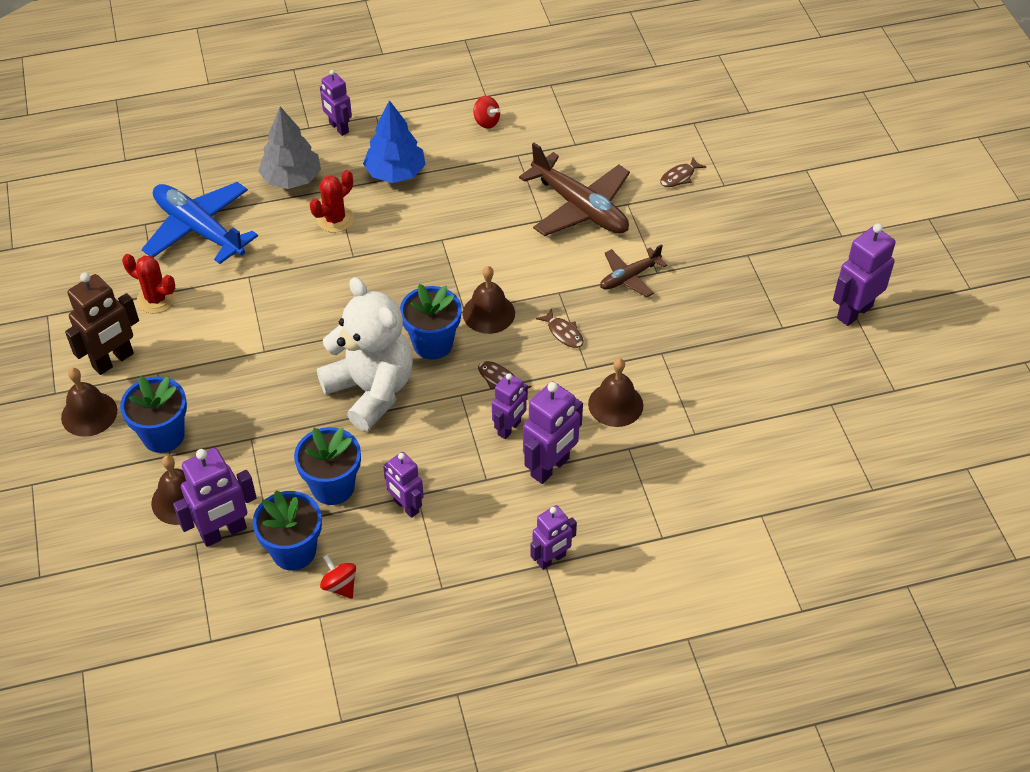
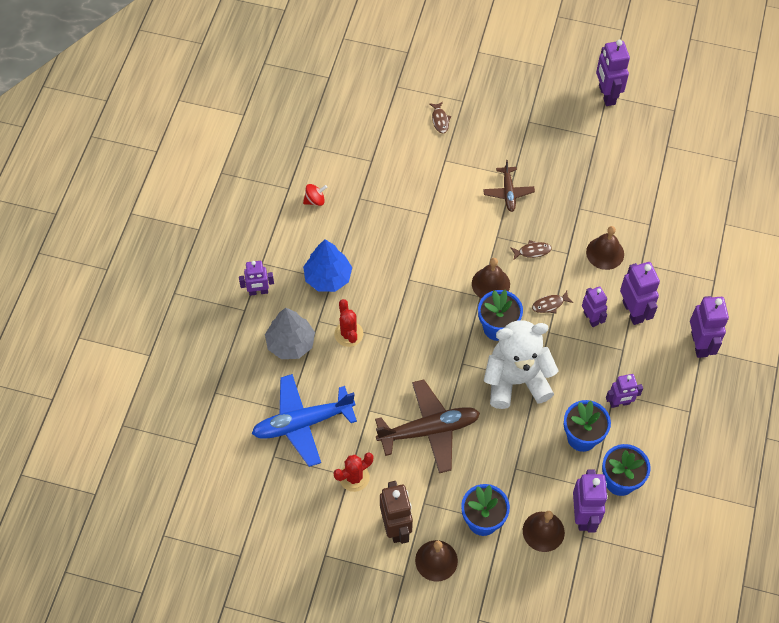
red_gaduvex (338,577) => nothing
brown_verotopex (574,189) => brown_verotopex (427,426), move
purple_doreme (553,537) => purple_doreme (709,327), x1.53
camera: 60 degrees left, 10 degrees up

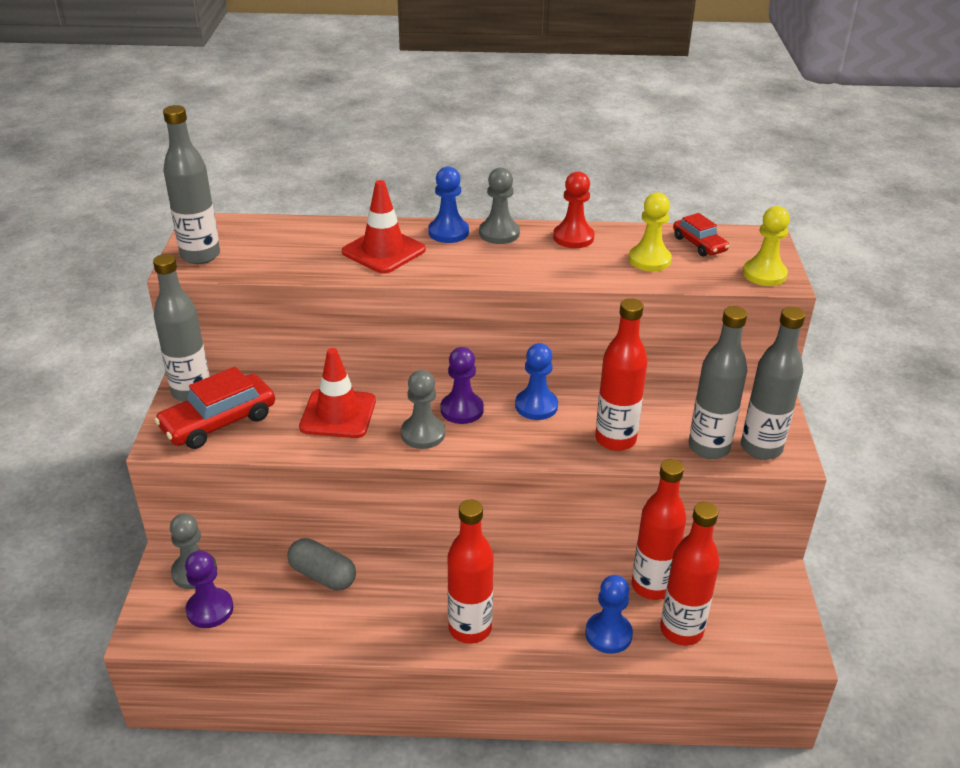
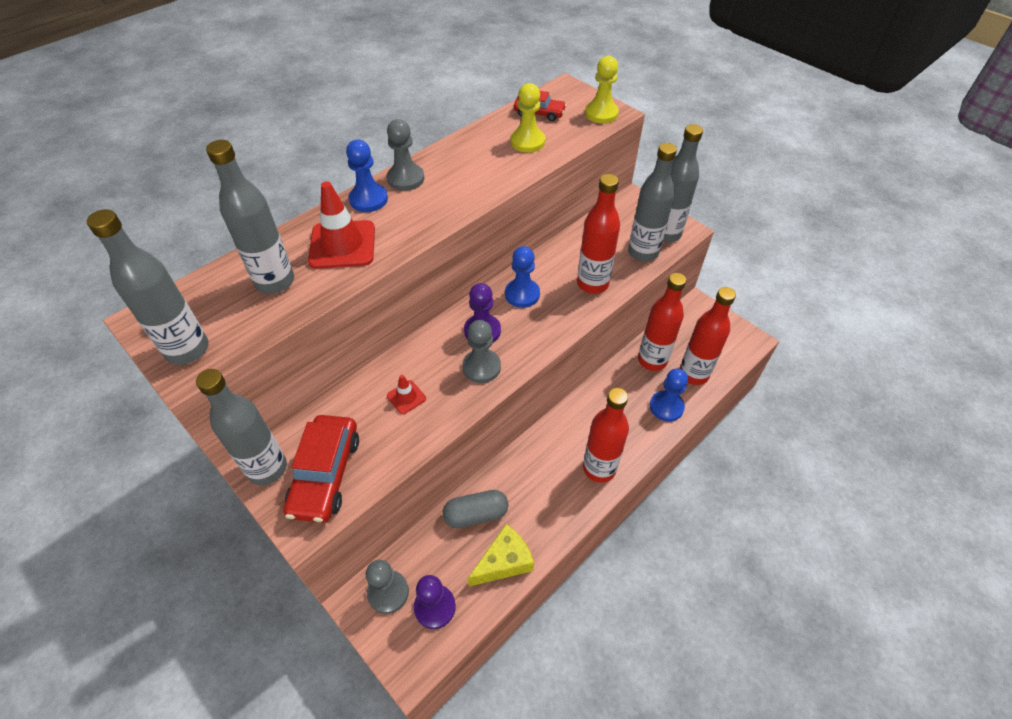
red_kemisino (573,209) => nothing
nothing => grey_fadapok (250,217)
nothing => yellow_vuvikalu (500,555)
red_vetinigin (337,393) => red_vetinigin (406,394), x0.50
camera: 45 degrees left, 15 degrees up

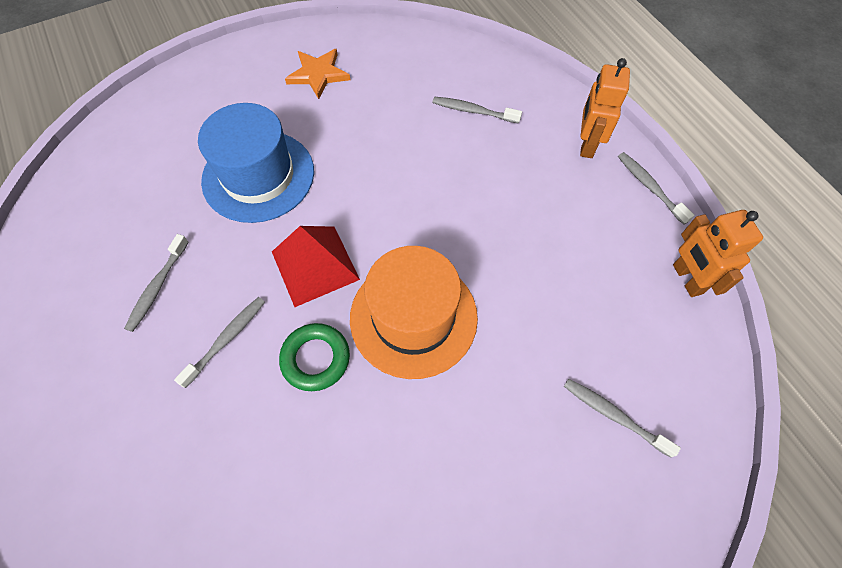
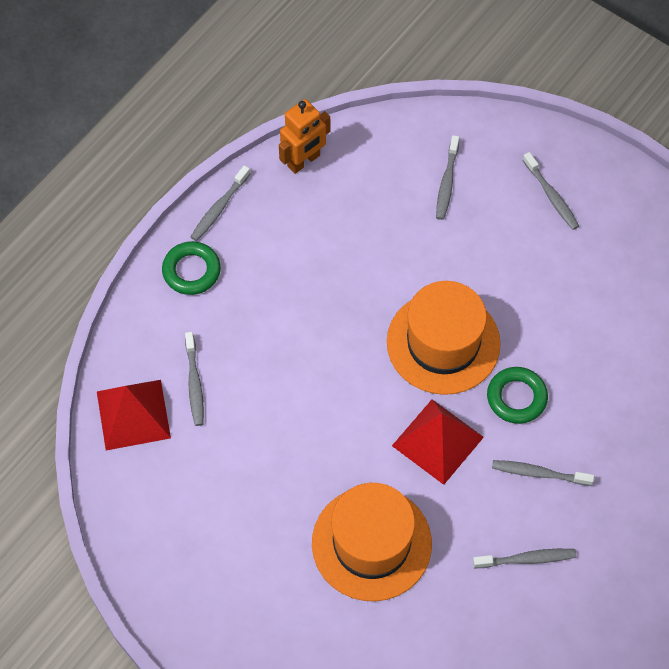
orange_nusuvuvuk (317,74) => nothing
nothing => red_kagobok (134,415)
nothing => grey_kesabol (551,191)
orange_doreme (605,108) => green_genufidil (191,268)
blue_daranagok (256,163) => orange_daranagok (372,542)
camera: 115 degrees left, 0 degrees up

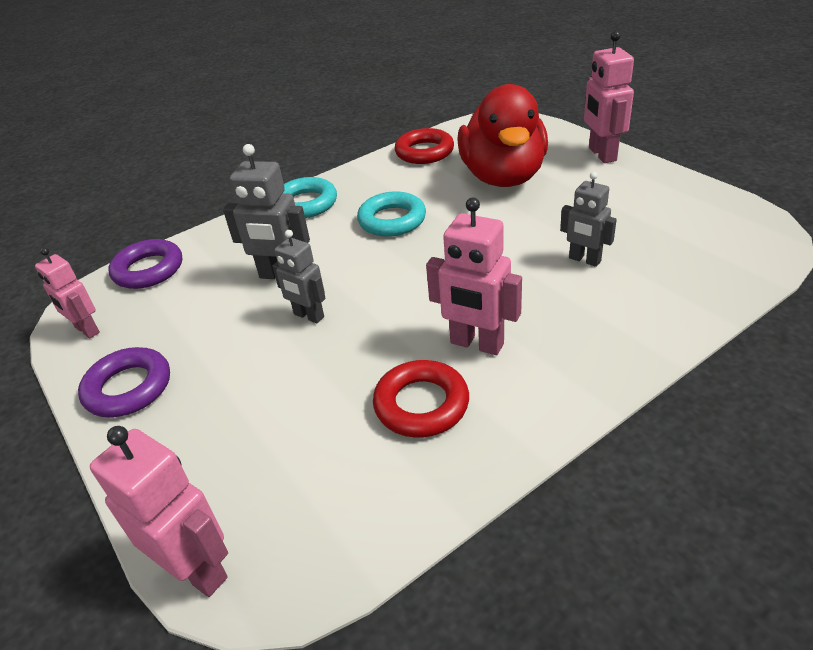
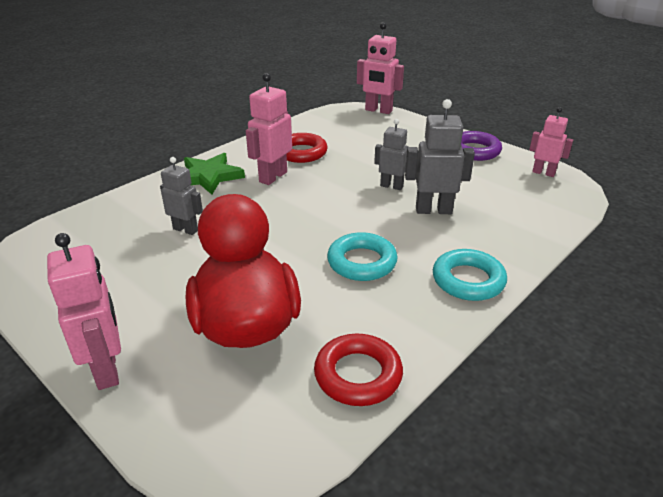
purple_genufidil (145,264) => nothing
nothing => green_nusuvuvuk (214,174)
pink_doreme (474,276) => pink_doreme (269,129), 75 degrees counterclockwise
camera: 165 degrees right, 5 degrees down

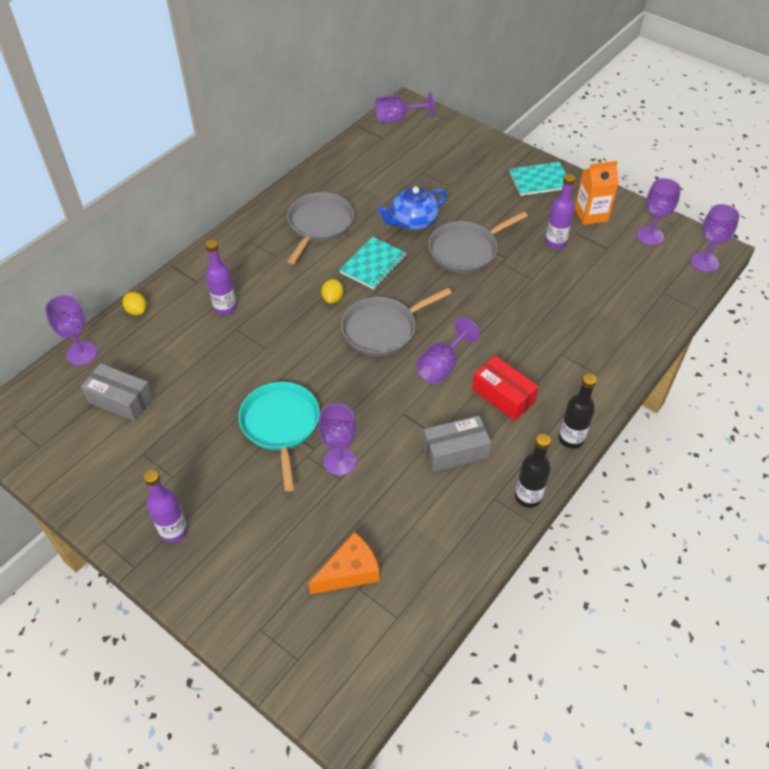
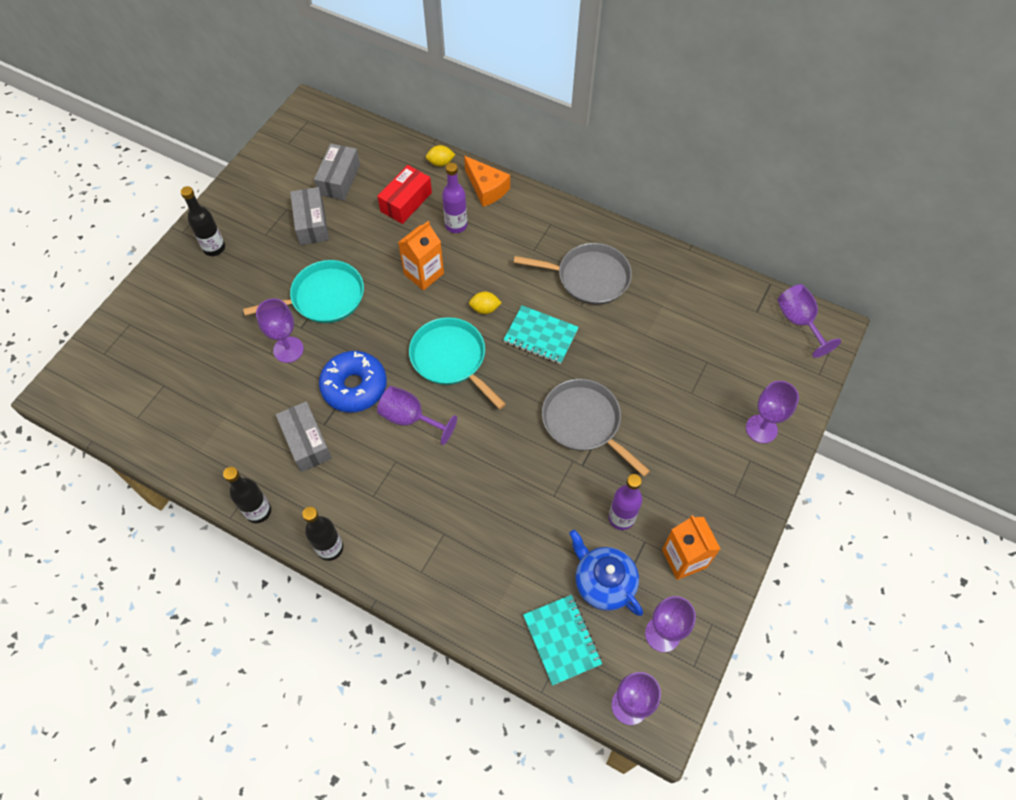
nothing => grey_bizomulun (309,216)
nothing => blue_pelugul (353,381)
nothing => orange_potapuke (421,256)
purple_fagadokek (71,330) => purple_fagadokek (772,412), move
orange_vuvikalu (344,563) => orange_vuvikalu (487,181), move
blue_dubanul (412,208) => blue_dubanul (606,573), move
red_bizomulun (505,388) => red_bizomulun (404,194), move
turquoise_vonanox (537,178) => turquoise_vonanox (562,640), move
purple_fadapok (165,506) => black_fadapok (203,221)
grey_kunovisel (396,322) => turquoise_kunovisel (457,363)
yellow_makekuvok (134,303) => yellow_makekuvok (441,156), 45 degrees clockwise
camera: 80 degrees right, 10 degrees up

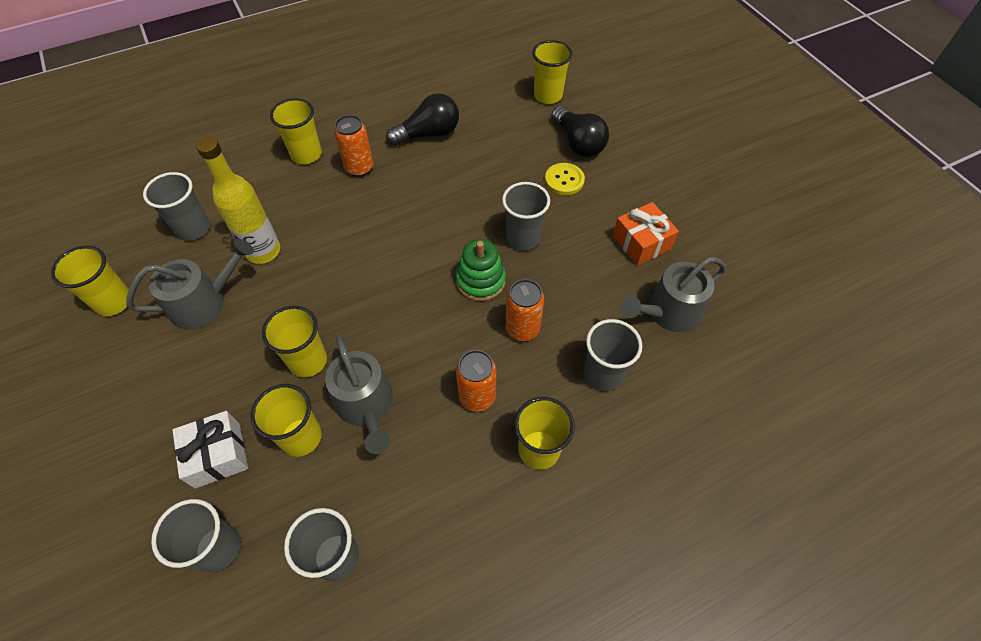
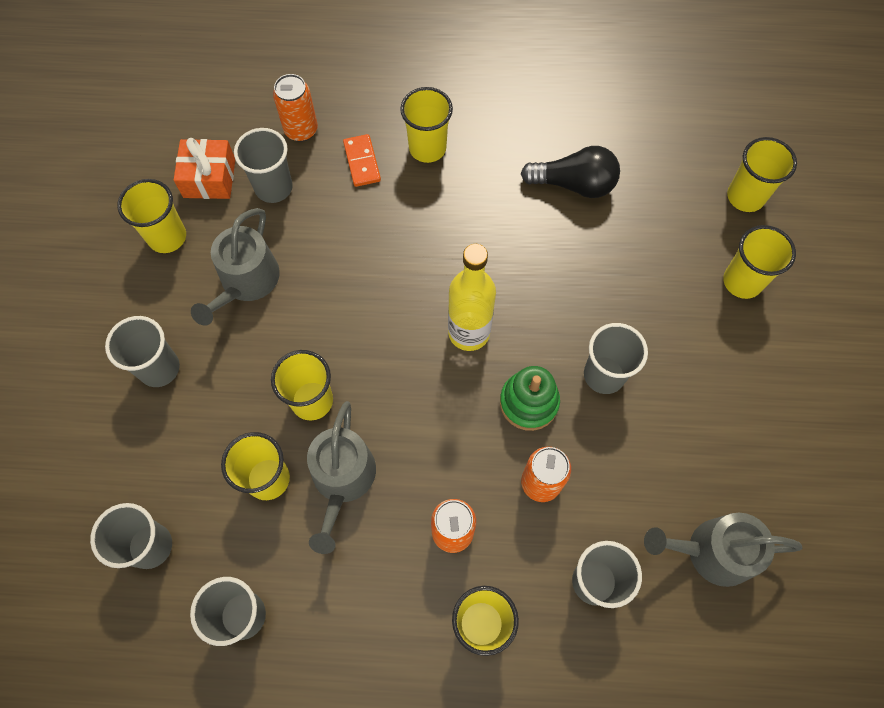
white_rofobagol (210,450) => nothing
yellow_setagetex (565,179) => nothing
nothing => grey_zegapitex (142,351)
nothing => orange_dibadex (362,160)
yellow_fadapok (238,200) => yellow_fadapok (472,297), move
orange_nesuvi (354,146) => orange_nesuvi (295,108), move
orange_rofobagol (646,234) => orange_rofobagol (204,168), move
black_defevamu (580,131) => yellow_zegapitex (759,262)
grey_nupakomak (190,284) => grey_nupakomak (235,267), 105 degrees clockwise
camera: 30 degrees right, 10 degrees up

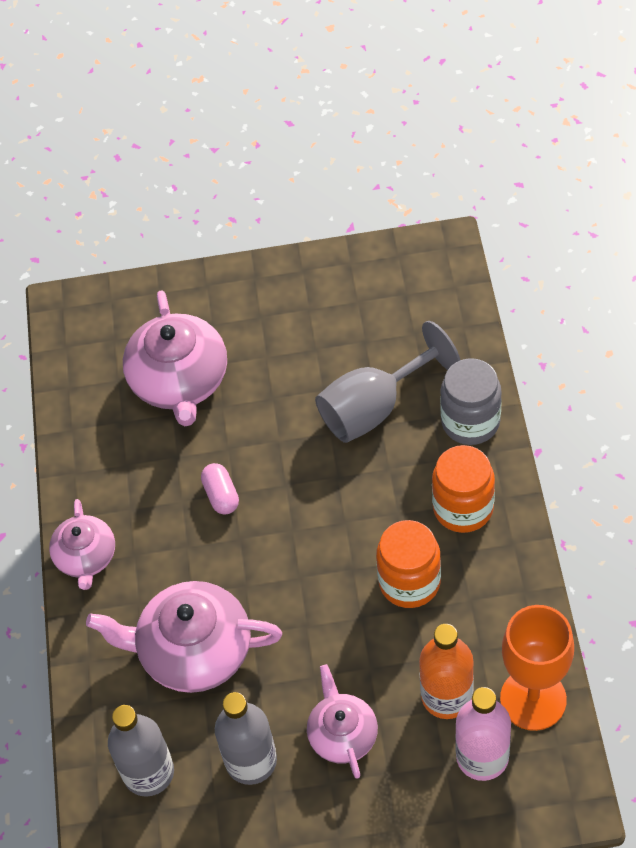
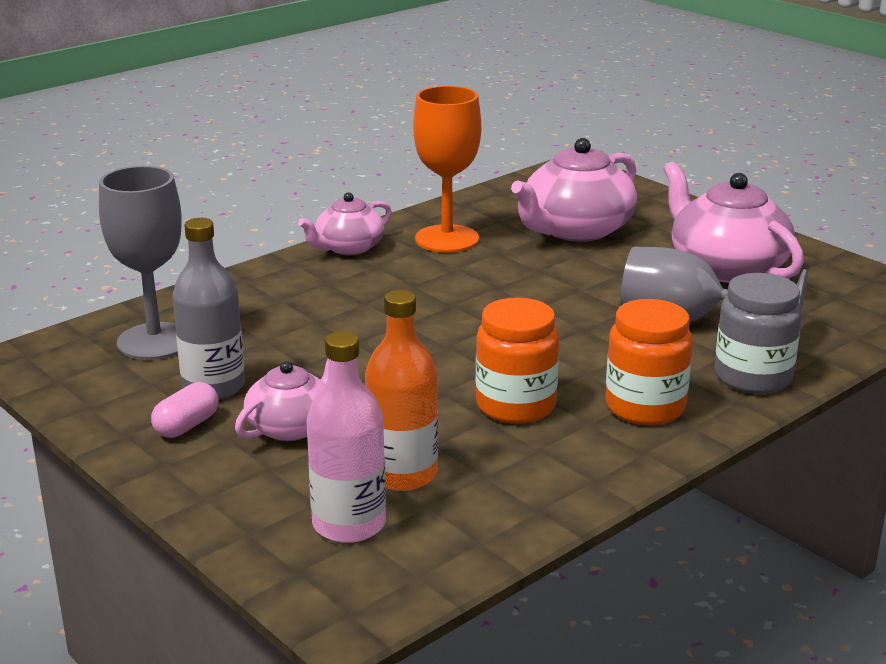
pink_dubanul (184,637) => pink_dubanul (733,222), move
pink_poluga (220,489) => pink_poluga (185,410), move
orange_fagadokek (537,668) => orange_fagadokek (447,169), move
grey_fadapok (141,751) => grey_fagadokek (140,263)
camera: 50 degrees right, 30 degrees down

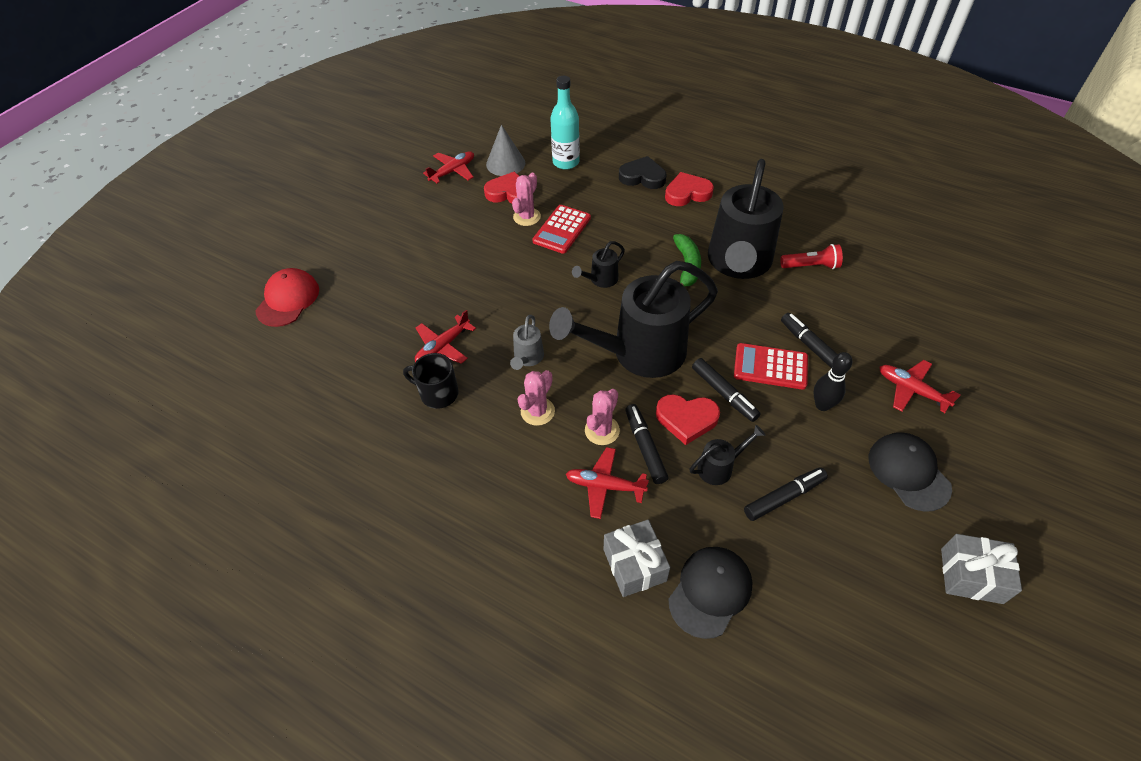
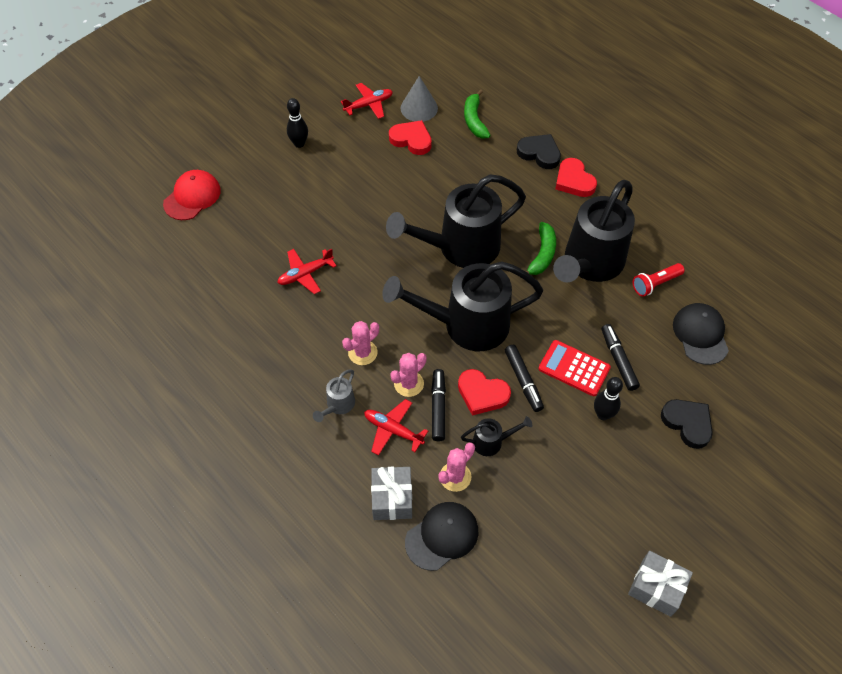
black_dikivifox (431,381) => nothing
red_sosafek (561,229) => nothing
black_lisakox (786,494) => nothing
nothing => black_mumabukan (297,123)
grey_nupakomak (527,342) => grey_nupakomak (334,395), move
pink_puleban (526,199) => pink_puleban (456,467), move
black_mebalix (910,471) => black_mebalix (701,334), move
turquoise_fadapok (565,123) => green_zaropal (477,114)
red_verotopex (920,386) => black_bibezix (687,424)
red_bibezix (689,189) => red_bibezix (576,177), 120 degrees counterclockwise
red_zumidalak (811,256) => red_zumidalak (659,280), 135 degrees clockwise
black_nupakomak (598,264) => black_nupakomak (456,221), x2.37
camera: 15 degrees right, 5 degrees up

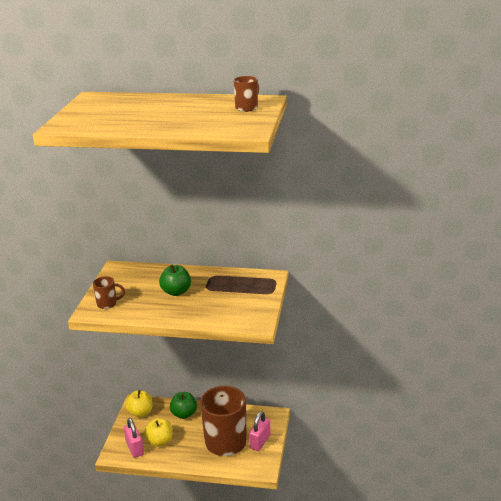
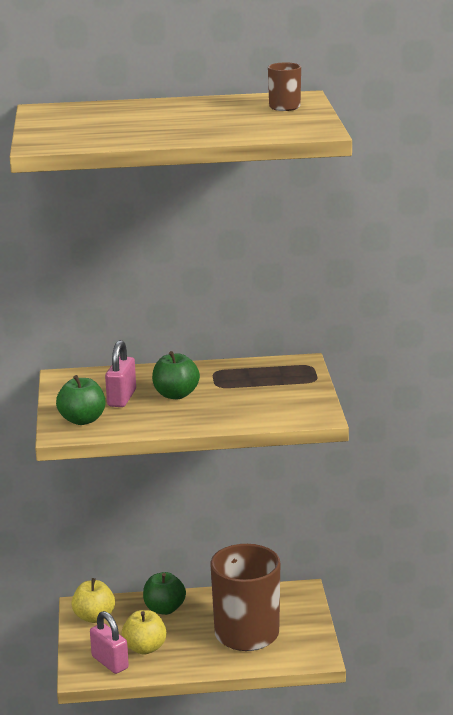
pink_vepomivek (259,431) => pink_vepomivek (120,373), move
brown_dikivifox (109,292) => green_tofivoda (80,400)
camera: 15 degrees left, 5 degrees down

